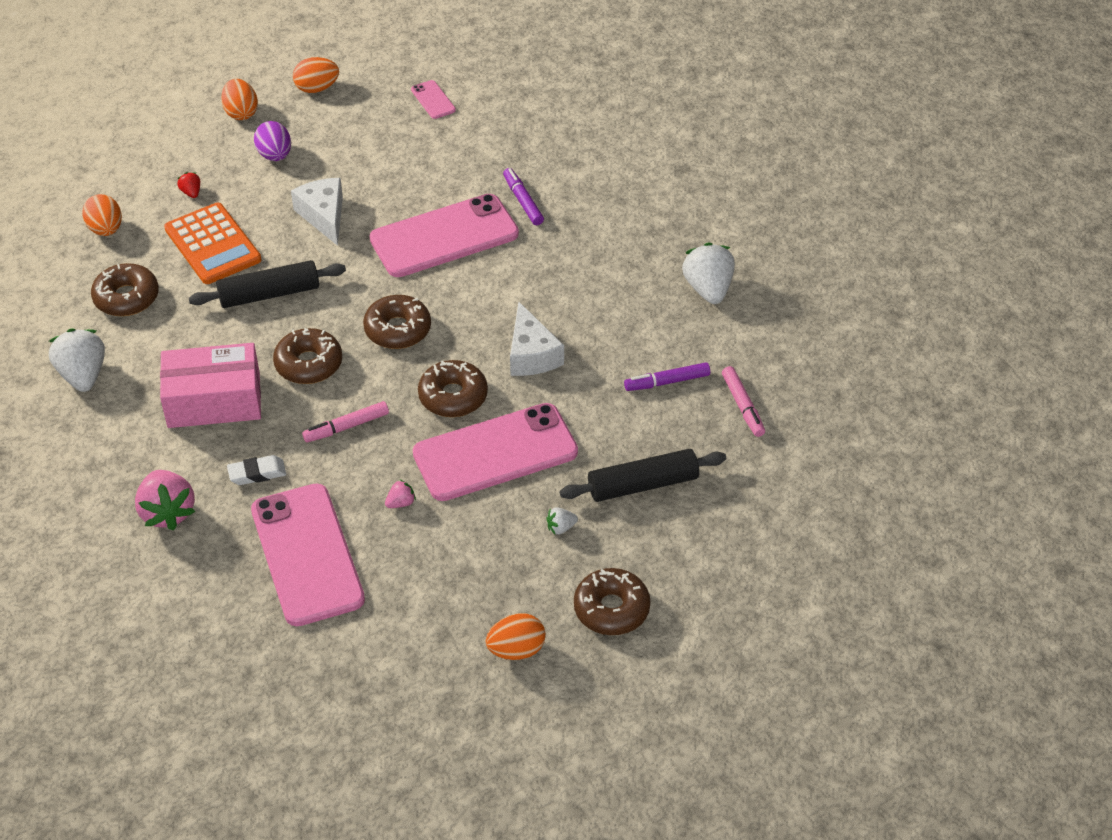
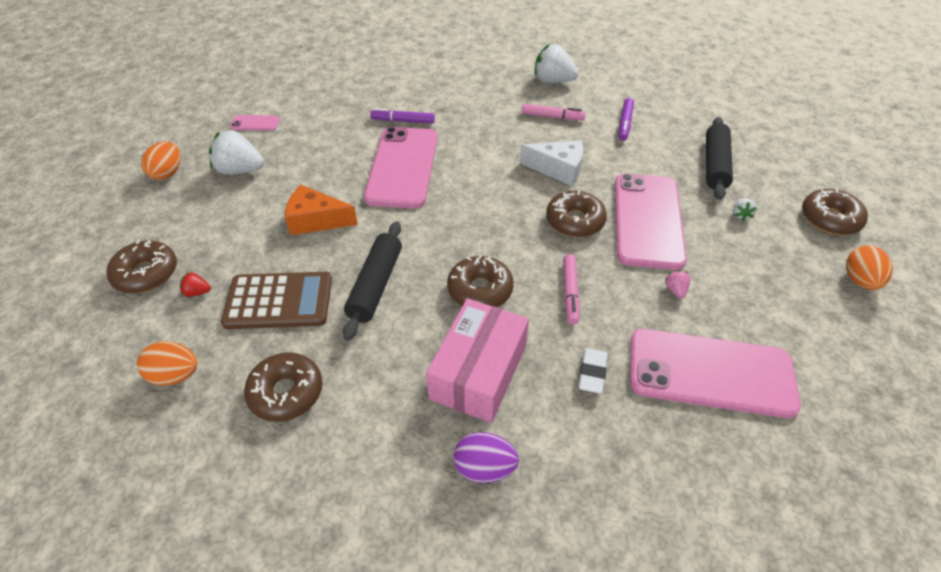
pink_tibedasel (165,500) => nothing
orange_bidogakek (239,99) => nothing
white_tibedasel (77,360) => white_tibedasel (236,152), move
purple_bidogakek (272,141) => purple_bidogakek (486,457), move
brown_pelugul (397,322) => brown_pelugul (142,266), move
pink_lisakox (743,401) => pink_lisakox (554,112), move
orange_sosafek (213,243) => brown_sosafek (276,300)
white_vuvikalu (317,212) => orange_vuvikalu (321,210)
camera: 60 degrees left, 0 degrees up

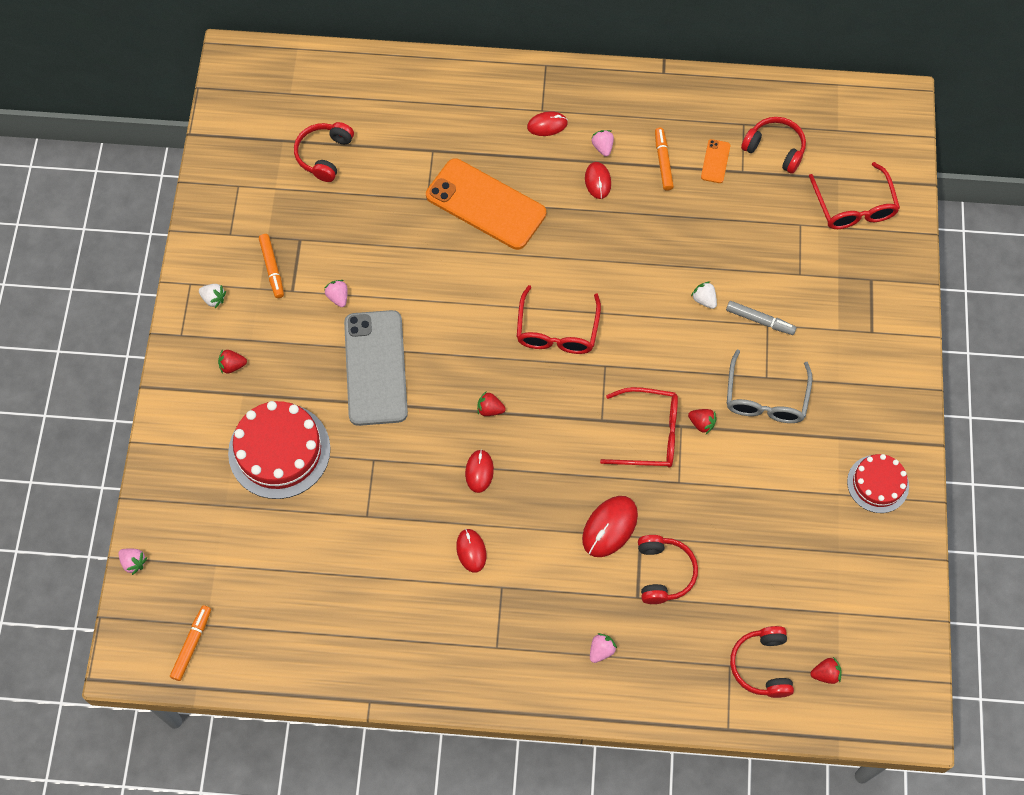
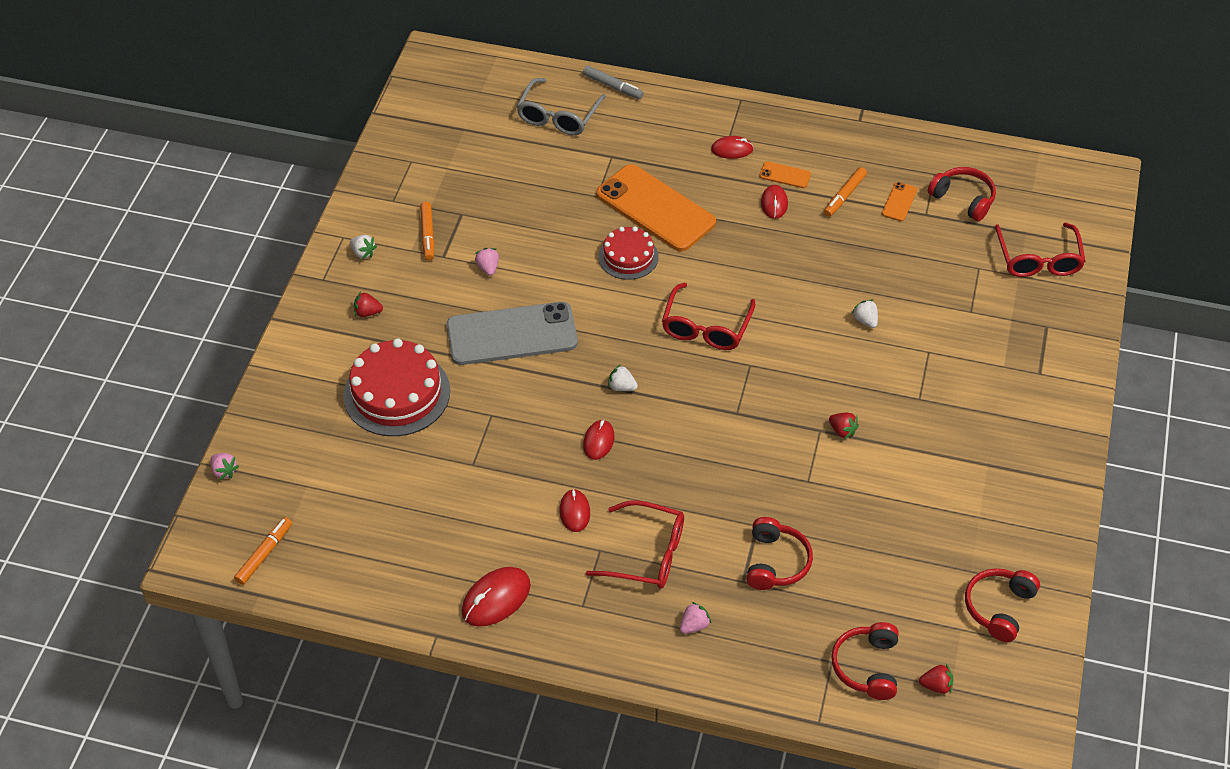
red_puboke (324,152) => red_puboke (1002,605), move
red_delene (610,526) => red_delene (496,597), move
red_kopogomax (639,427) => red_kopogomax (635,544), move
grey_lisakox (761,318) => grey_lisakox (613,82), move
grey_kopogomax (769,386) => grey_kopogomax (561,106), move
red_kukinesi (878,483) => red_kukinesi (628,253), move
pink_tibedasel (602,143) => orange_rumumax (785,174)
red_tibedasel (491,403) => white_tibedasel (623,377)
grey_rumumax (376,368) => grey_rumumax (512,333), 75 degrees clockwise
orange_lisakox (664,159) => orange_lisakox (845,192), 150 degrees counterclockwise
camera: 10 degrees right, 15 degrees down

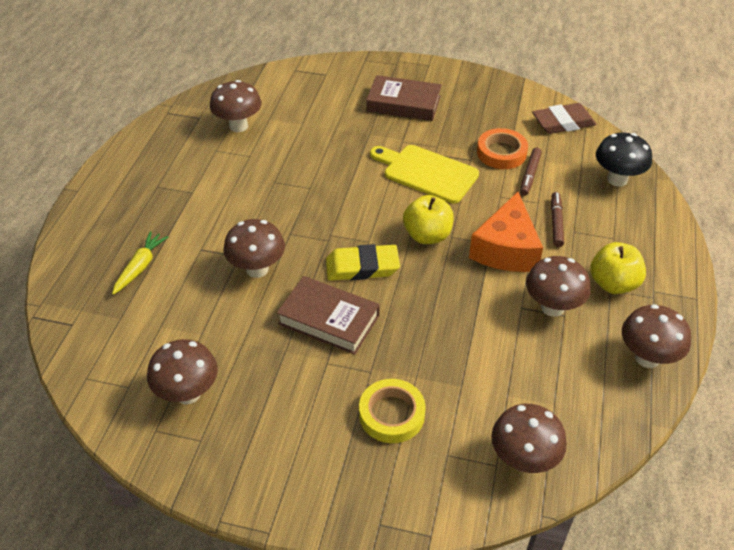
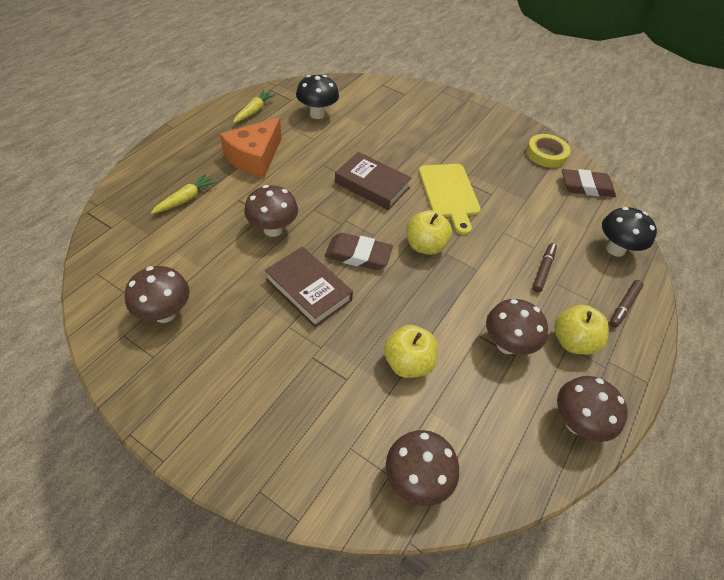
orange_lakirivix (502,148) => nothing
nothing => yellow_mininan (254,106)
nothing => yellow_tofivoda (411,351)
yellow_lakirivix (392,411) => yellow_lakirivix (548,151), move
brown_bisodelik (404,98) => brown_bisodelik (373,181), move
orange_vuvikalu (506,232) => orange_vuvikalu (250,148), move
brown_lisakox (531,172) => brown_lisakox (627,304), move
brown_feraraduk (236,106) => black_feraraduk (317,97)
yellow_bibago (363,262) => brown_bibago (359,251)
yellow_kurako (424,174) => yellow_kurako (450,199), 150 degrees counterclockwise
camera: 15 degrees right, 5 degrees up

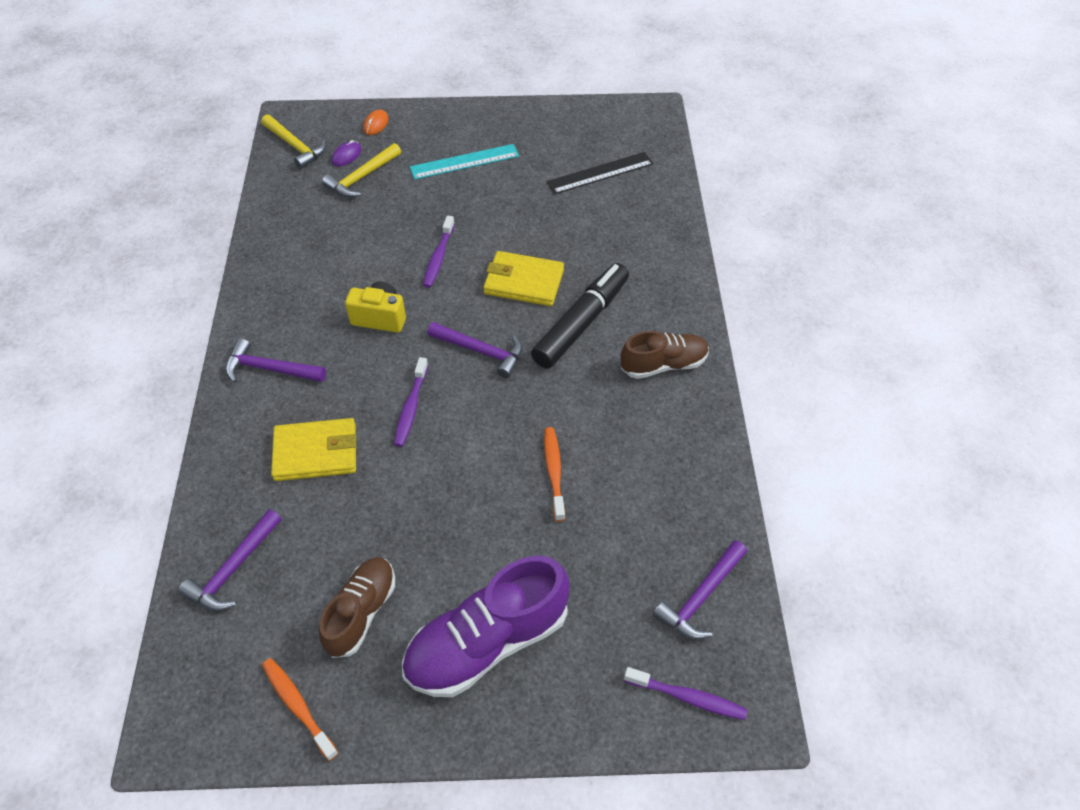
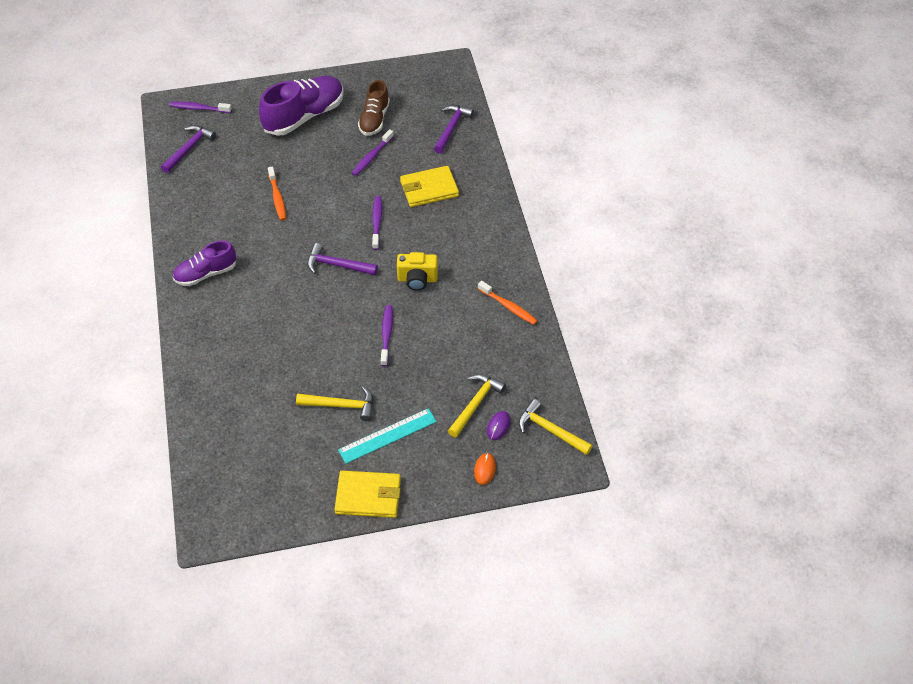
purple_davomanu (276,360) => nothing
black_lisakox (580,316) => nothing
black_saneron (600,173) => nothing
nothing => yellow_davomanu (334,403)
nothing => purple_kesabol (373,152)
orange_kesabol (300,709) => orange_kesabol (508,303), move
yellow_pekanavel (523,278) => yellow_pekanavel (368,494), move
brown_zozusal (665,355) => purple_zozusal (204,263)
camera: 170 degrees right, 0 degrees up

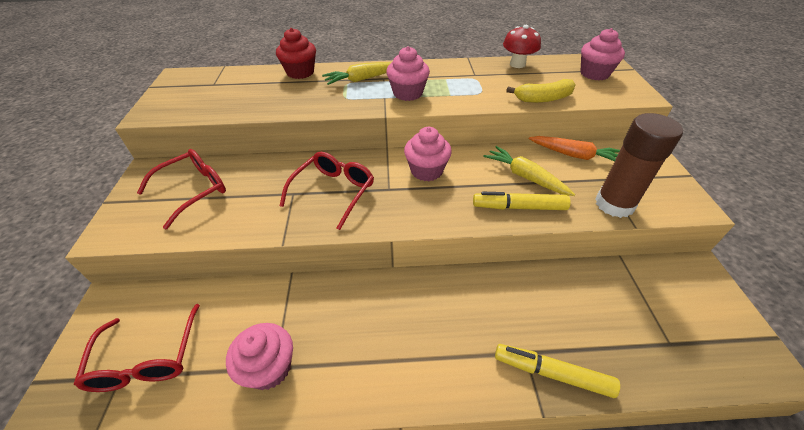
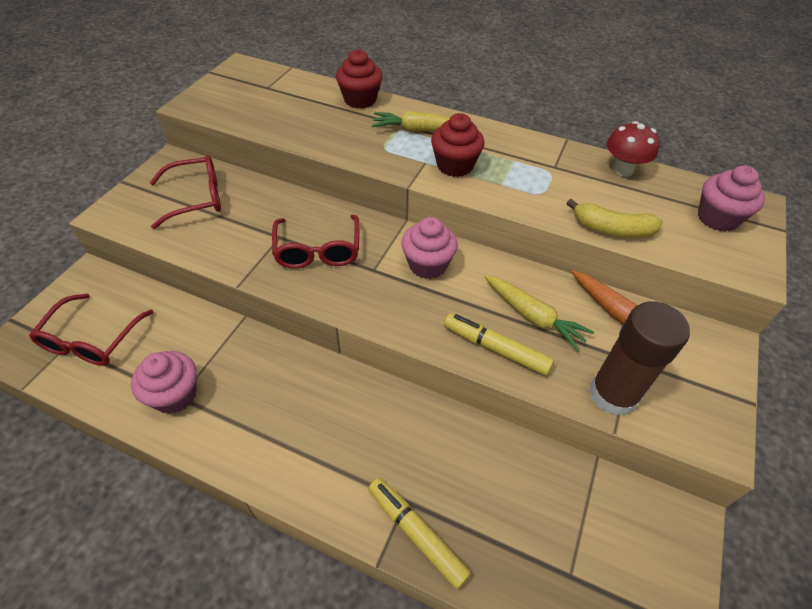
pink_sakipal (408,73) => red_sakipal (457,145)
red_kopogomax (327,191) => red_kopogomax (315,242), 120 degrees clockwise
yellow_mininan (529,171) => yellow_mininan (539,313), 150 degrees clockwise
camera: 25 degrees right, 5 degrees up

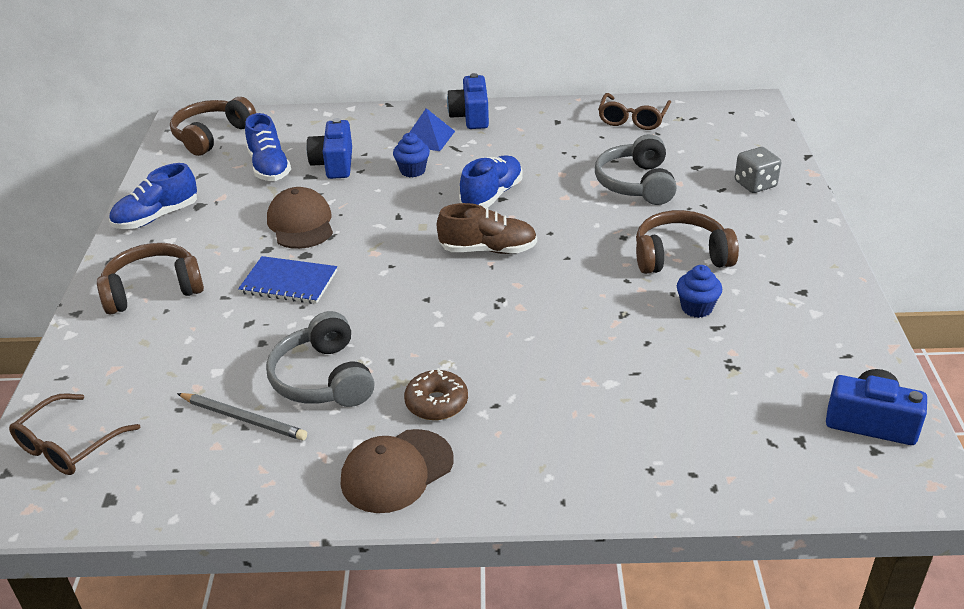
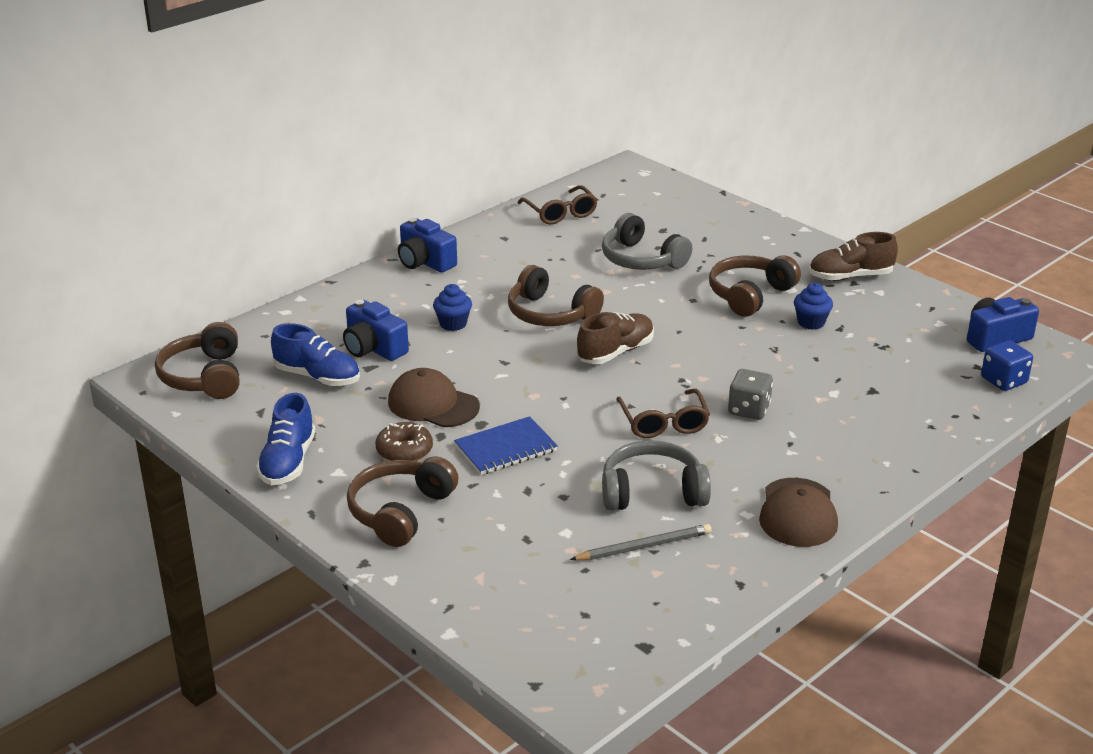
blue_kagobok (432,129) => nothing
nothing => brown_zozusal (853,256)
nothing => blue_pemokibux (1007,365)
brown_kopogomax (75,434) => brown_kopogomax (663,413), move
brown_pelugul (436,394) => brown_pelugul (404,441), move
grey_pemokibux (758,170) => grey_pemokibux (750,394), move
blue_zozusal (491,181) => brown_puboke (556,295)
grey_puboke (320,359) => grey_puboke (656,475), 150 degrees clockwise
camera: 45 degrees left, 5 degrees down

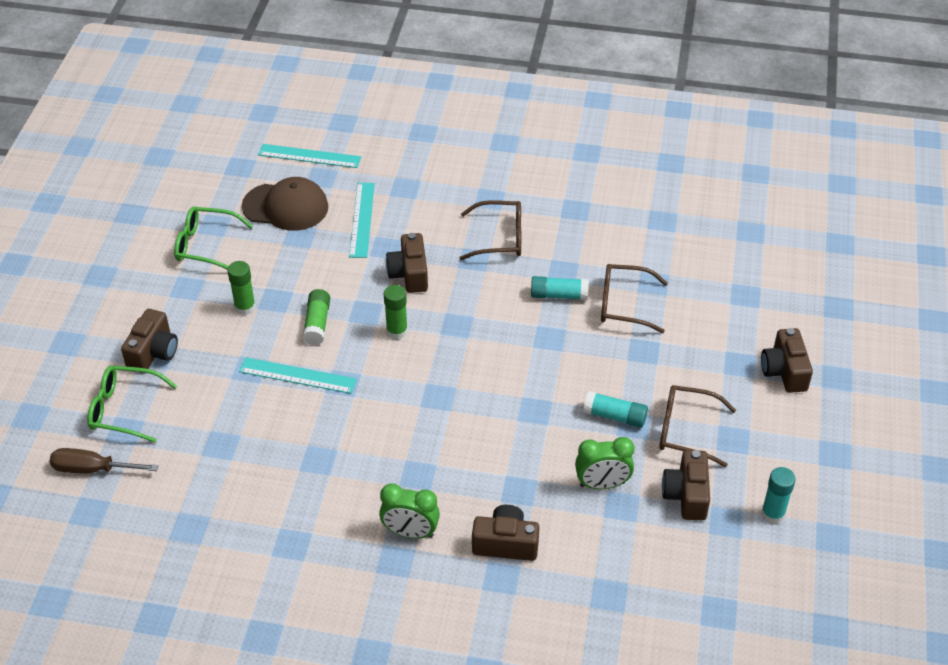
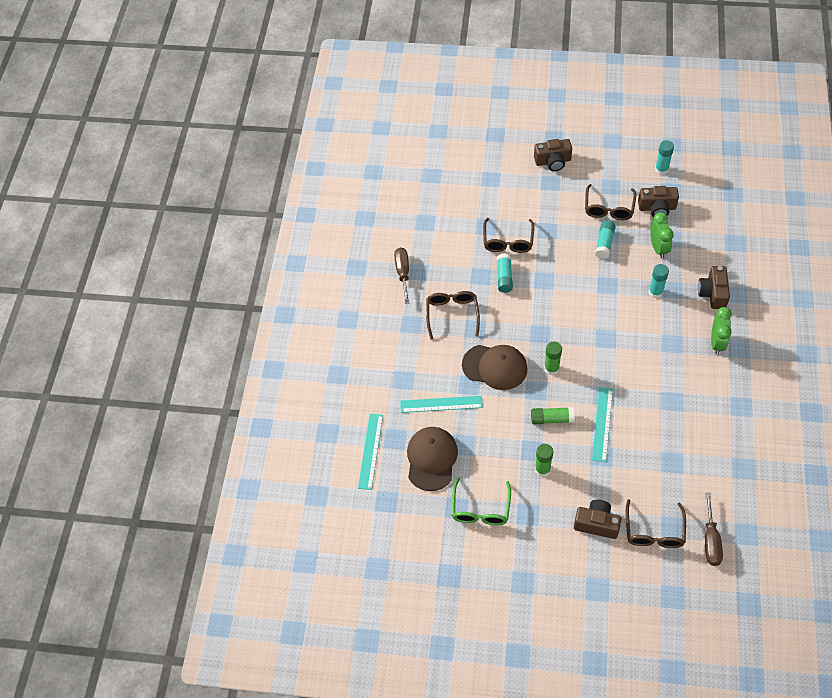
nothing => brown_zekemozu (401,275)
nothing => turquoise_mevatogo (659,281)
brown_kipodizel (407,263) => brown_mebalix (494,367)
green_kopogomax (132,404) => brown_kopogomax (656,523)
camera: 90 degrees left, 10 degrees up

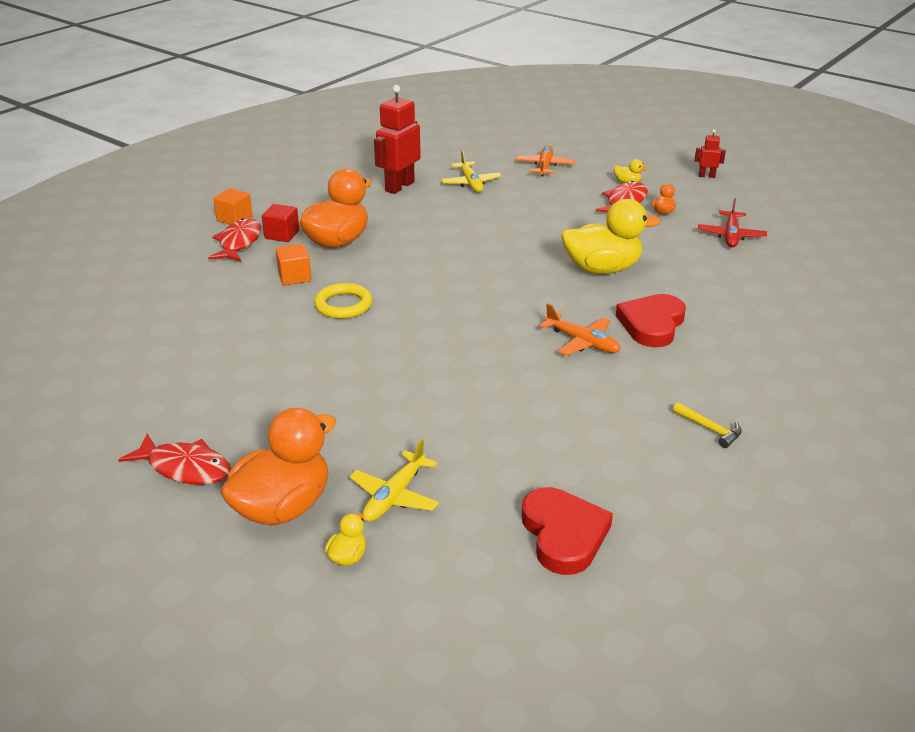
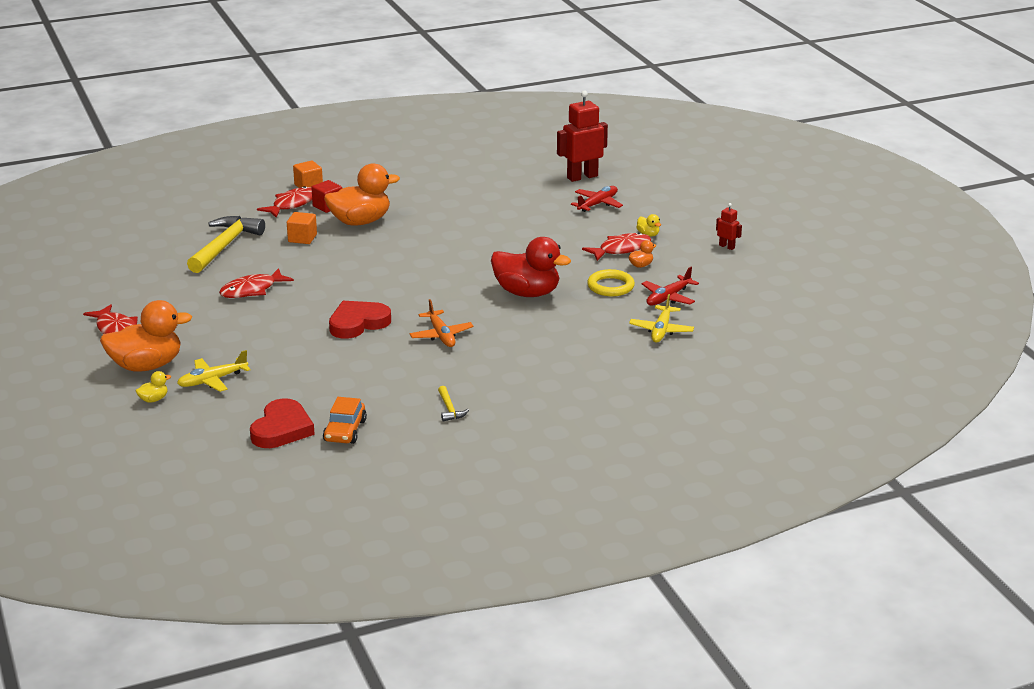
nothing => yellow_davomanu (226,244)
nothing => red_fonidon (256,283)
nothing => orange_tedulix (345,420)
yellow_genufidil (343,301) => yellow_genufidil (611,282), move
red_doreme (397,139) => red_doreme (582,136), move
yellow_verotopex (471,171) => yellow_verotopex (661,318), move
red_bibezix (651,320) => red_bibezix (360,320), move
orange_verotopex (545,160) => red_verotopex (597,199)
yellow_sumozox (610,236) => red_sumozox (531,267)
camera: 30 degrees right, 5 degrees down

